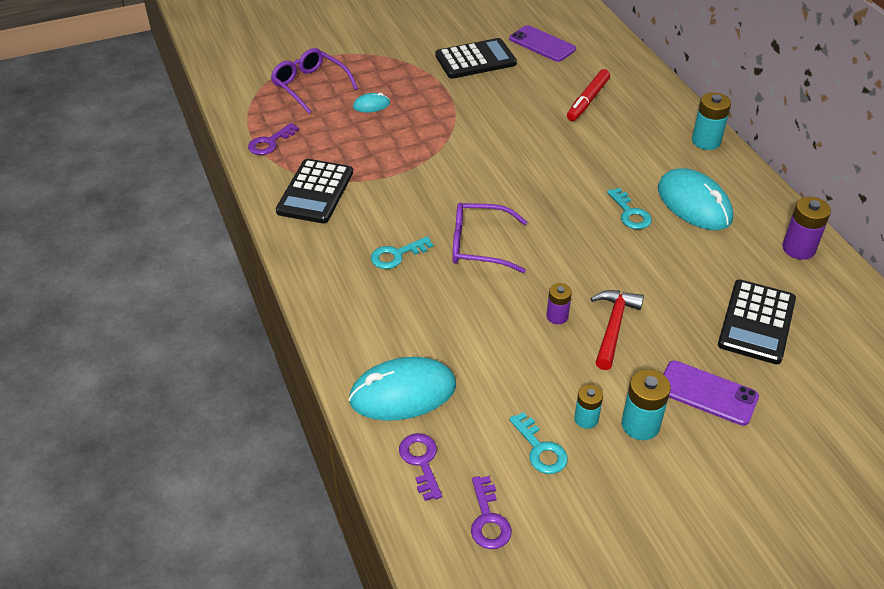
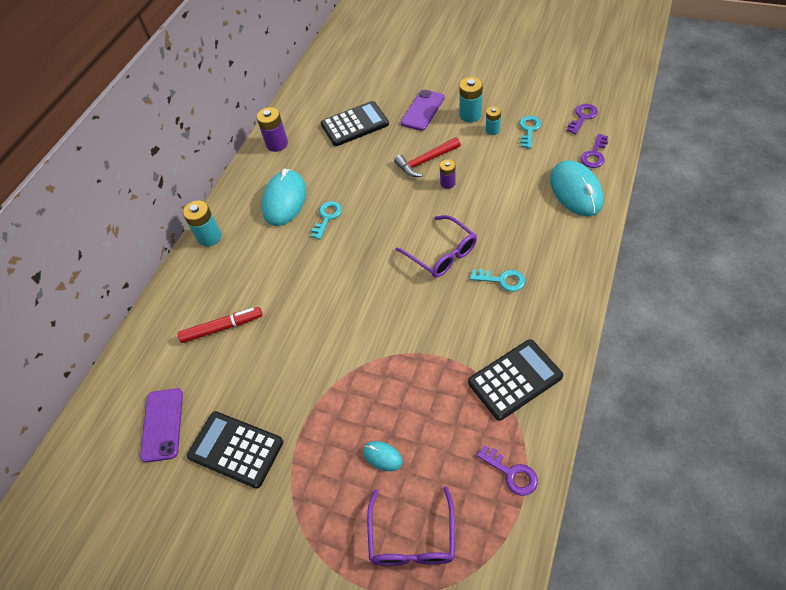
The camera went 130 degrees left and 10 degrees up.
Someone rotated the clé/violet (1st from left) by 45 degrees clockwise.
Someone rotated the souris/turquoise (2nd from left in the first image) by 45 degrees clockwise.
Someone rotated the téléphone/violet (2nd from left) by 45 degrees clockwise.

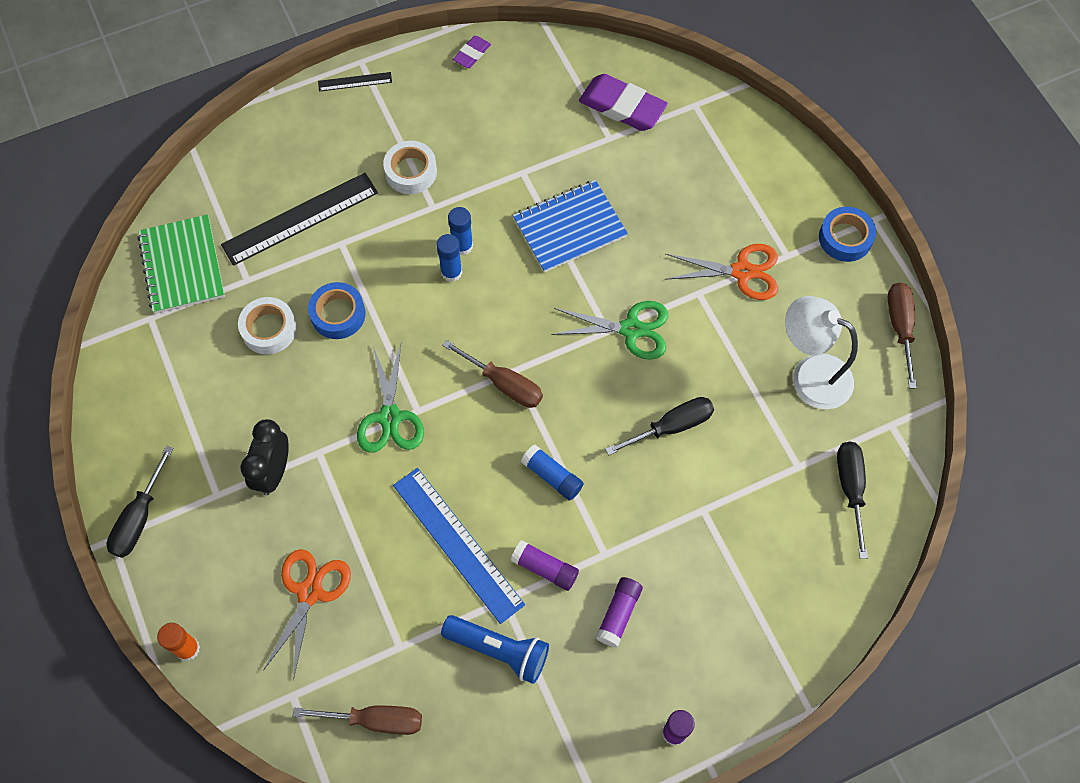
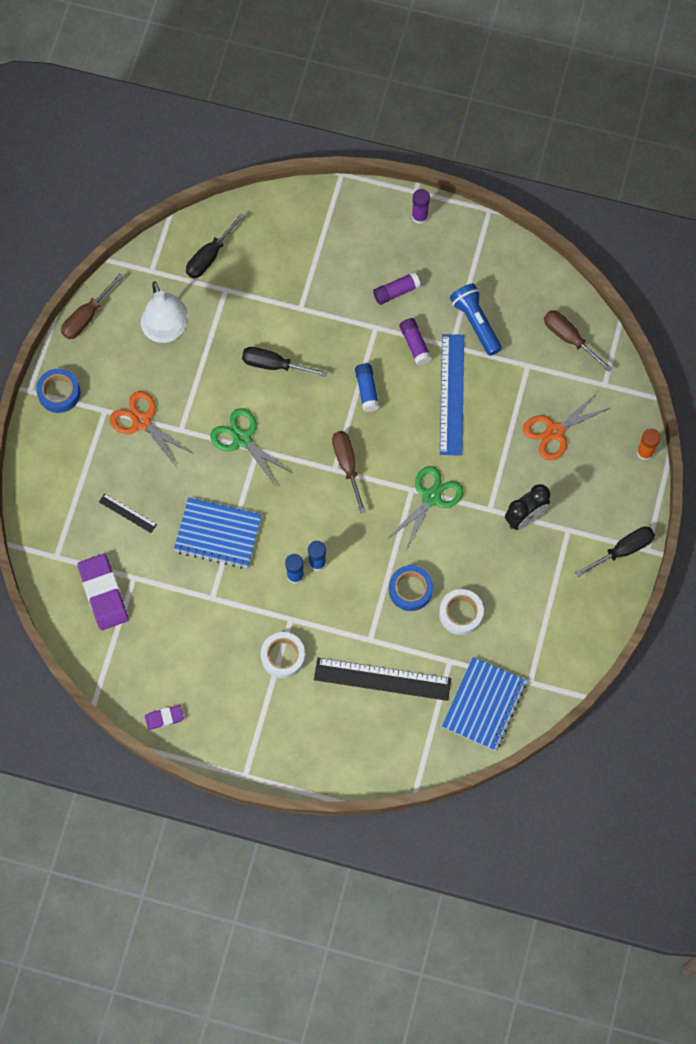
The camera went 140 degrees left and 5 degrees up.
Someone carried the règle/noir (2nd from left in the first image).
Someone repainted the carnet/vert, which became the carnet/bleu (2nd from left).

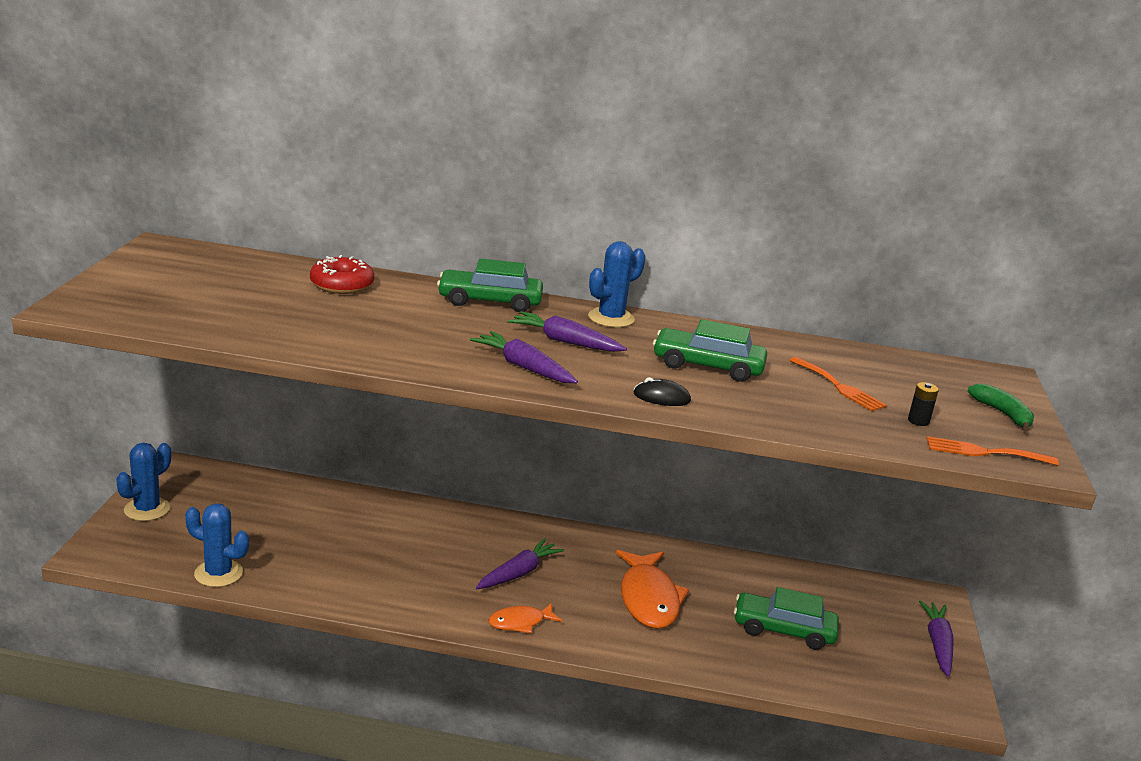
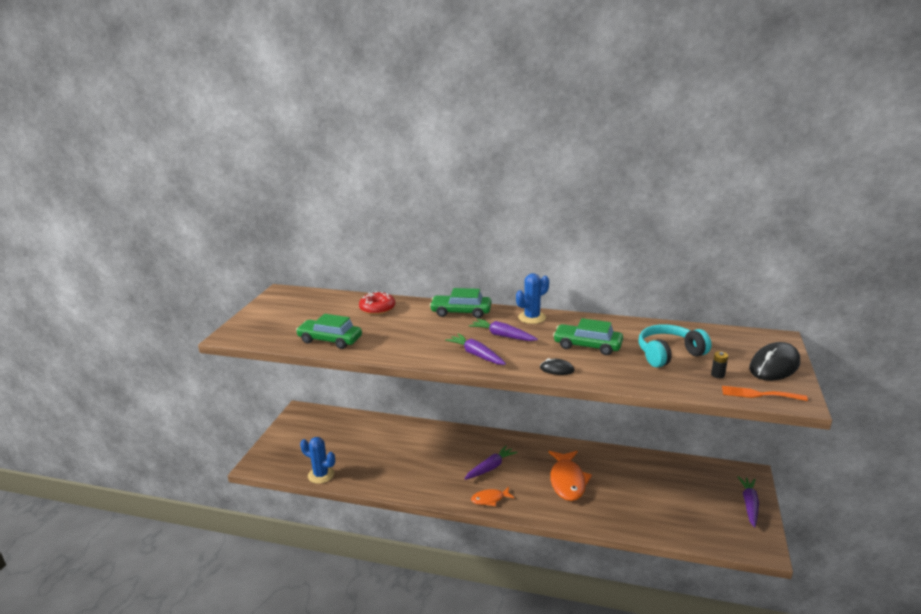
The camera went 10 degrees right and 0 degrees up.
Someone took away the cactus/bleu (1st from left).
Someone carried the voiture/vert (3rd from left in the first image).
Someone swapped the fourchette/orange (1st from left) for the casque audio/turquoise.
Someone swapped the banane/vert for the souris/noir (2nd from left).

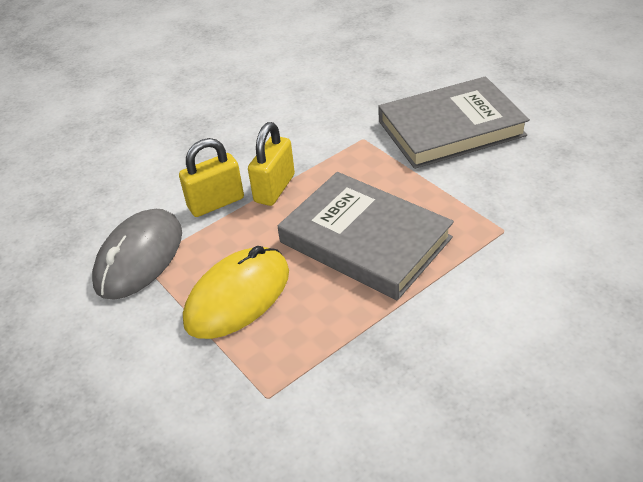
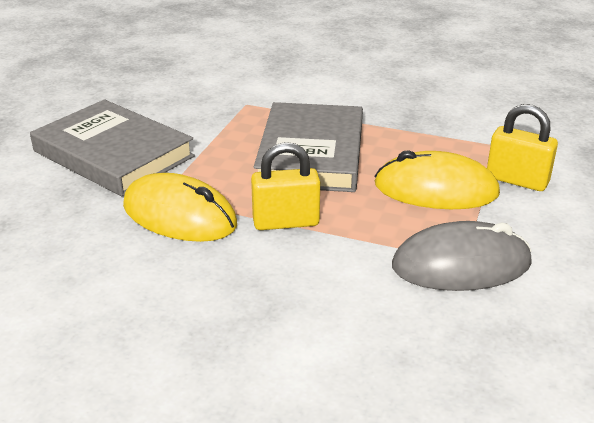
The camera went 125 degrees left and 10 degrees down.
Someone put down the souris/jaune (1st from left).
Someone carried the cadenas/jaune (1st from left in the first image).

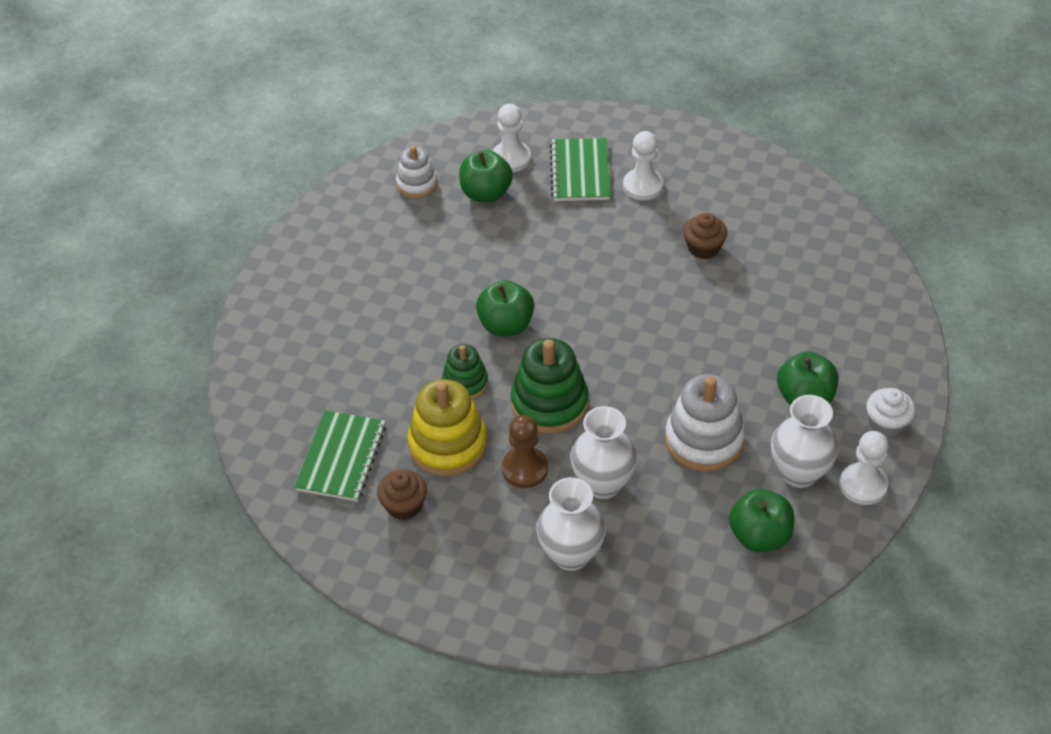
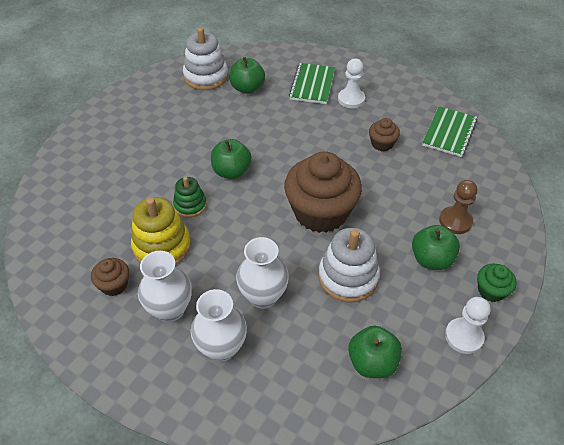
The camera went 10 degrees right and 0 degrees up.
Someone took away the pion/blanc (1st from left).
Someone took away the jouet à empiler/vert (2nd from left).
Someone put down the muffin/marron (2nd from left).
Someone carried the carnet/vert (1st from left in the first image).
Someone carried the pion/marron.
Someone carried the vase/blanc (3rd from left in the first image).
Someone repainted the muffin/blanc, which became the muffin/vert.
Someone scaled the jouet à empiler/blanc (1st from left) by 1.67.

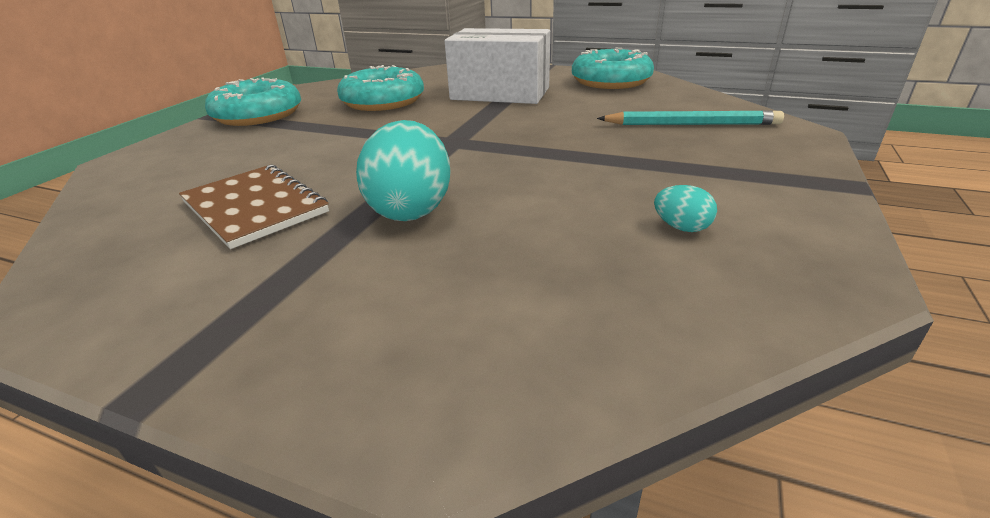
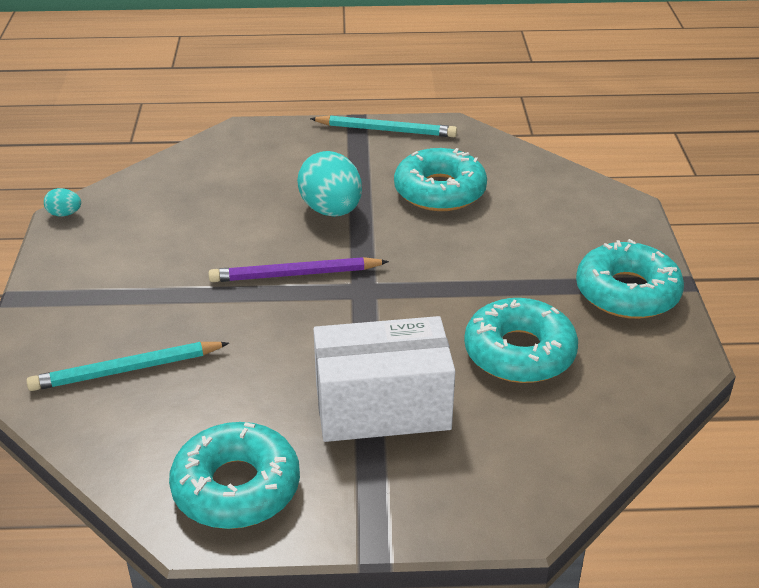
The camera went 155 degrees right and 5 degrees up.
Someone put down the crayon/violet.
Someone put down the crayon/turquoise (2nd from left).
Someone carried the œuf/turquoise (2nd from left in the first image).
Someone swapped the carnet/marron for the beignet/turquoise (2nd from left).

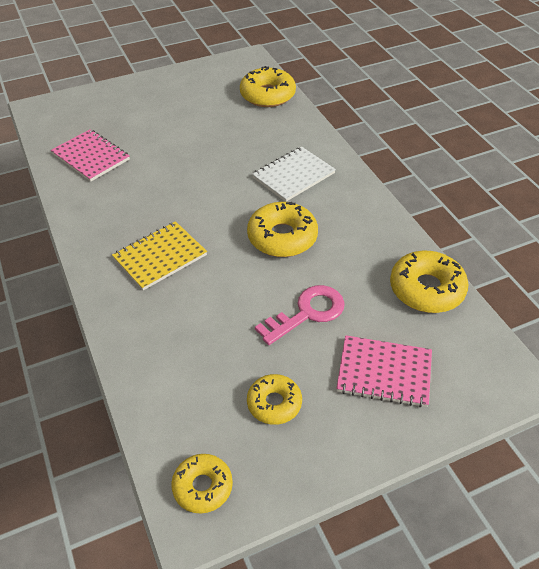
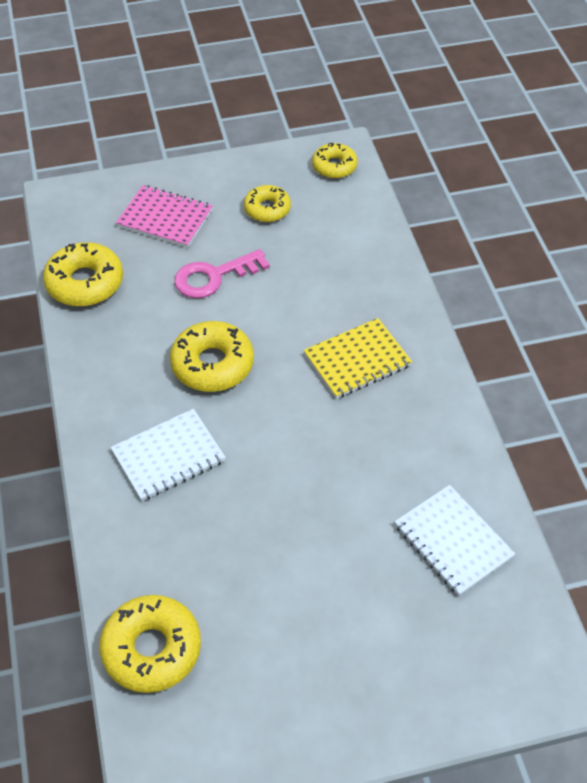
The camera went 170 degrees left and 5 degrees up.
Someone repainted the carnet/rose (1st from left), which became the carnet/blanc (2nd from left).

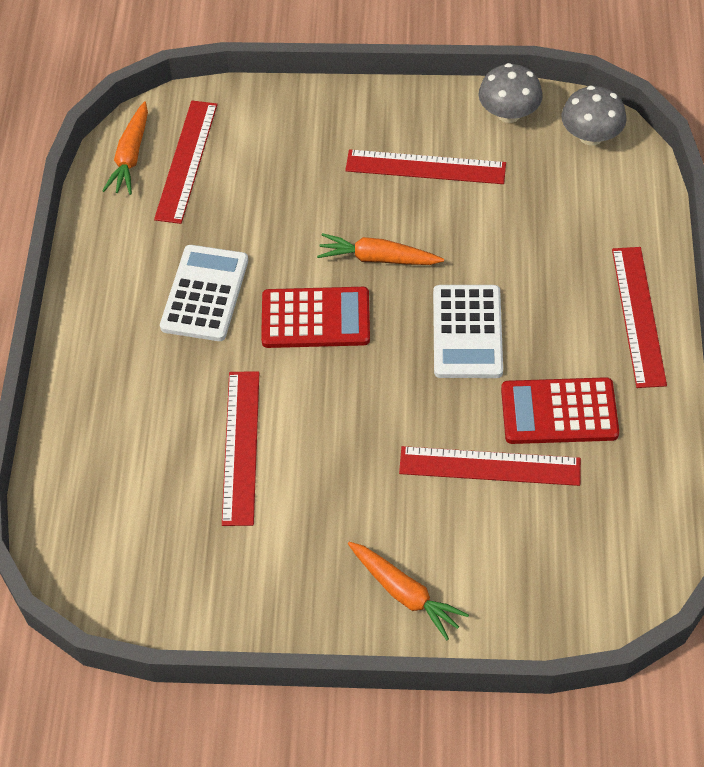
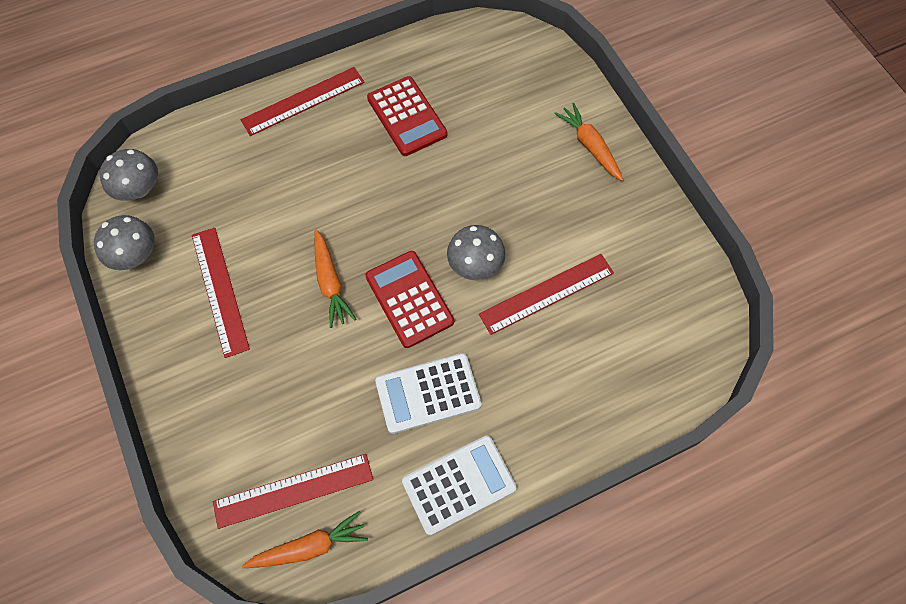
The camera went 120 degrees left and 10 degrees up.
Someone took away the règle/rouge (4th from left).
Someone put down the champignon/gris (3rd from left).
Someone carried the calculatrice/blanc (2nd from left).
Someone rotated the carotte/orange (3rd from left) by 45 degrees counterclockwise.

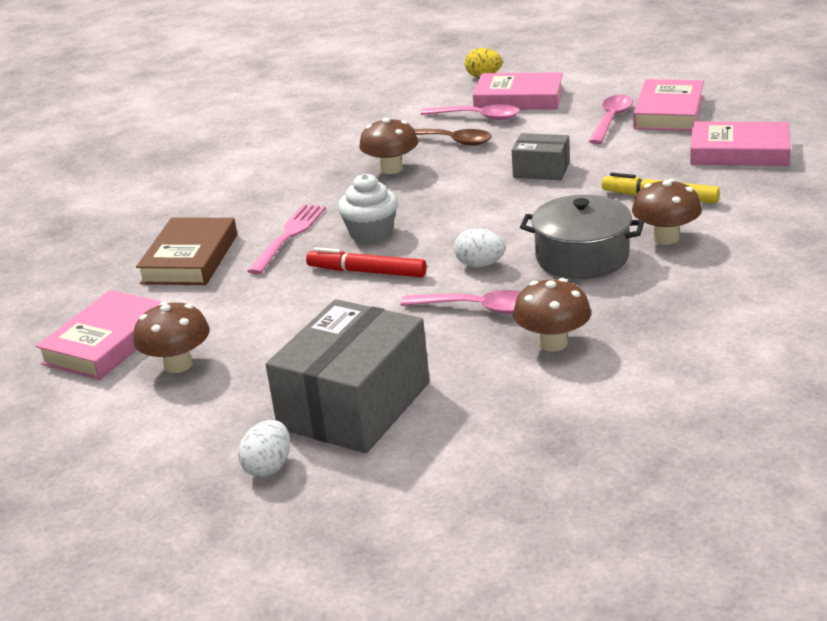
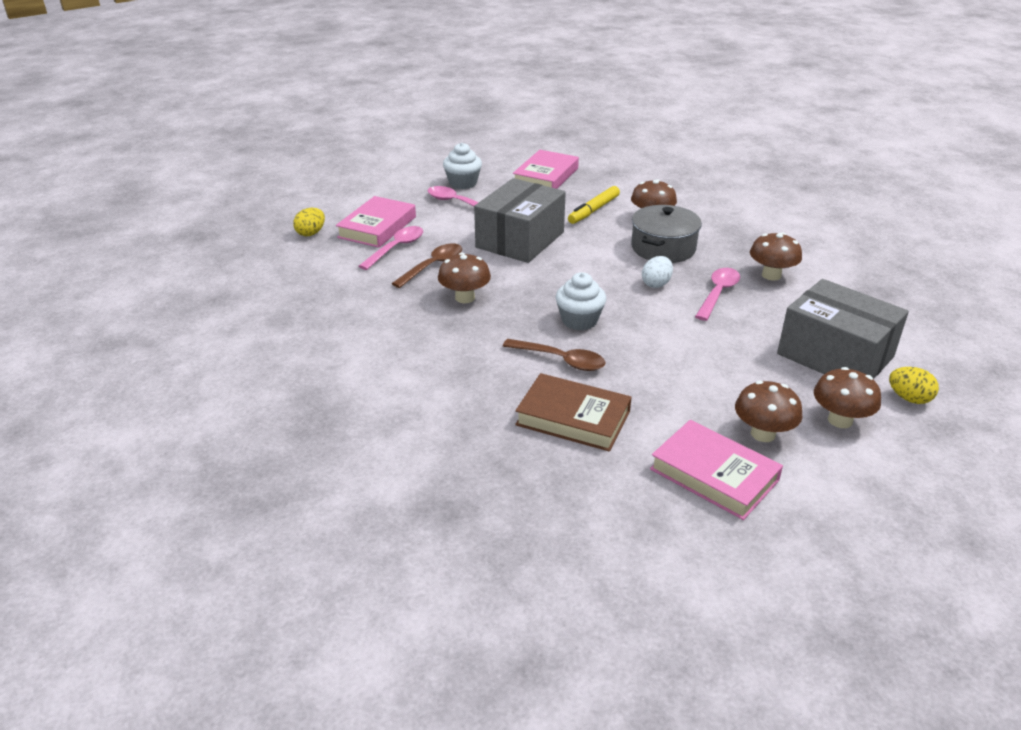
The camera went 80 degrees left and 5 degrees up.
Someone took away the feutre/rouge.
Someone put down the champignon/marron (5th from left).
Someone swapped the fourchette/rose for the cuillère/marron (2nd from left).
Someone swapped the livre/rose (3rd from left) for the muffin/blanc (1st from left).
Someone repainted the œuf/blanc (1st from left), which became the œuf/jaune (2nd from left).
Someone scaled the boîte/gris (2nd from left in the first image) by 1.92.

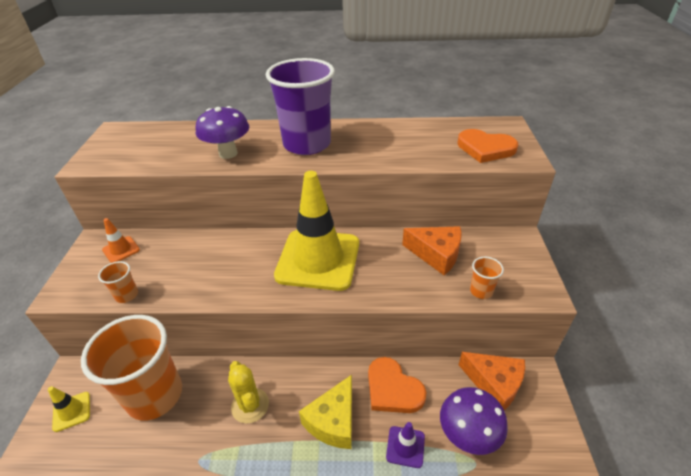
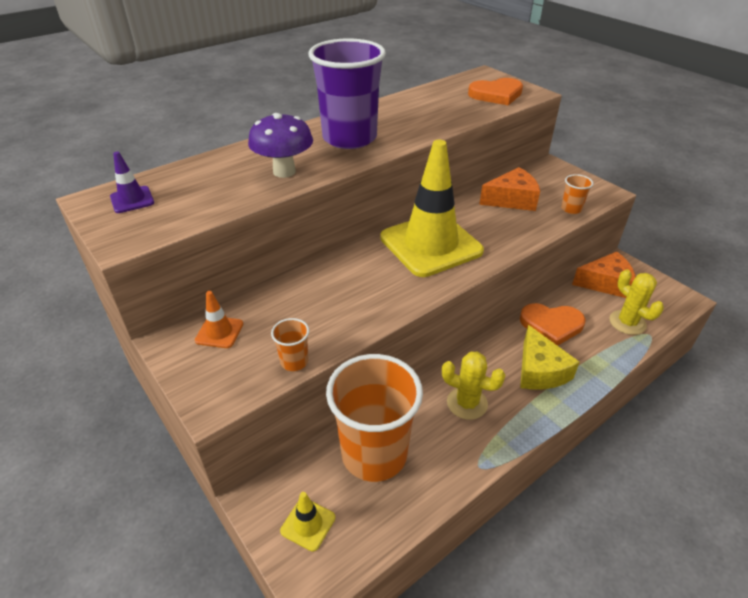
The camera went 40 degrees left and 0 degrees up.
Someone carried the cône de chantier/violet.
Someone swapped the champignon/violet (2nd from left) for the cactus/jaune (2nd from left).

